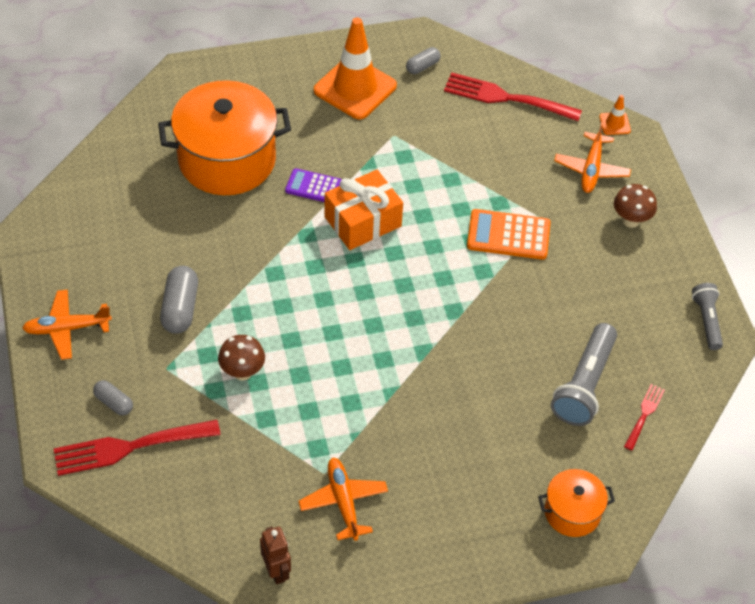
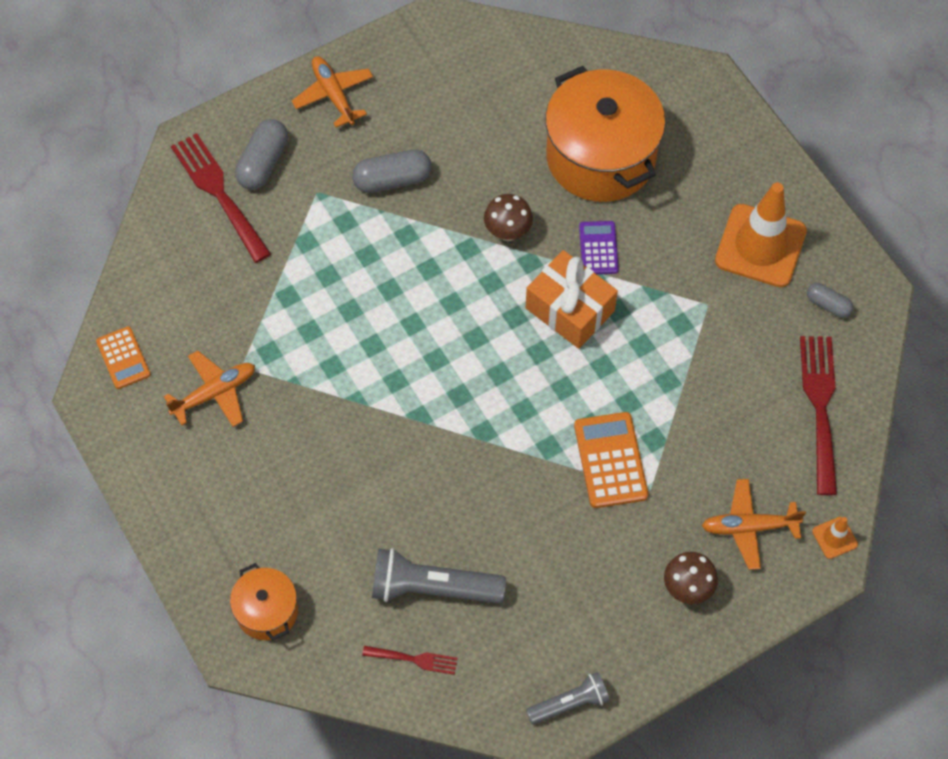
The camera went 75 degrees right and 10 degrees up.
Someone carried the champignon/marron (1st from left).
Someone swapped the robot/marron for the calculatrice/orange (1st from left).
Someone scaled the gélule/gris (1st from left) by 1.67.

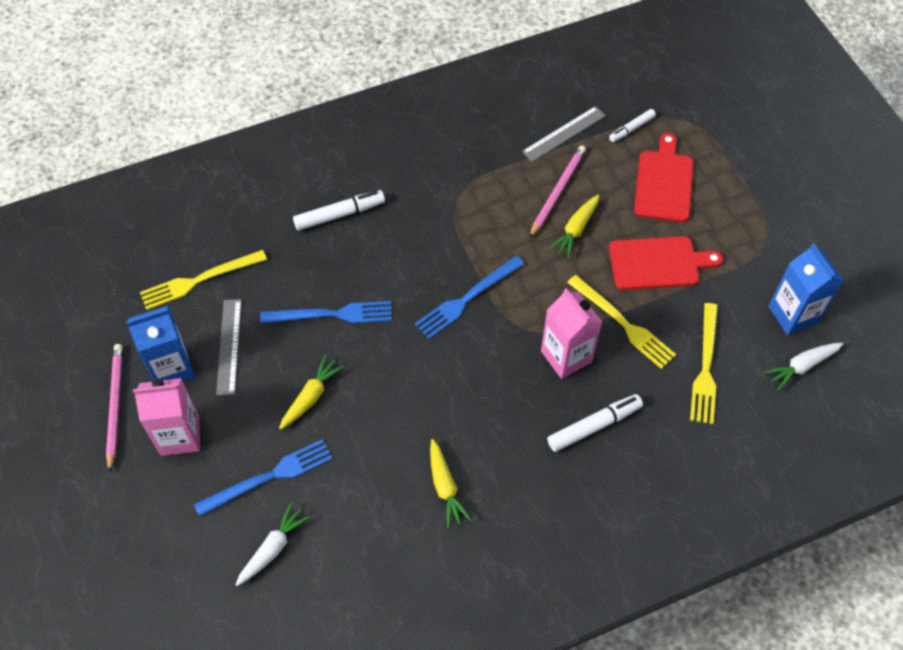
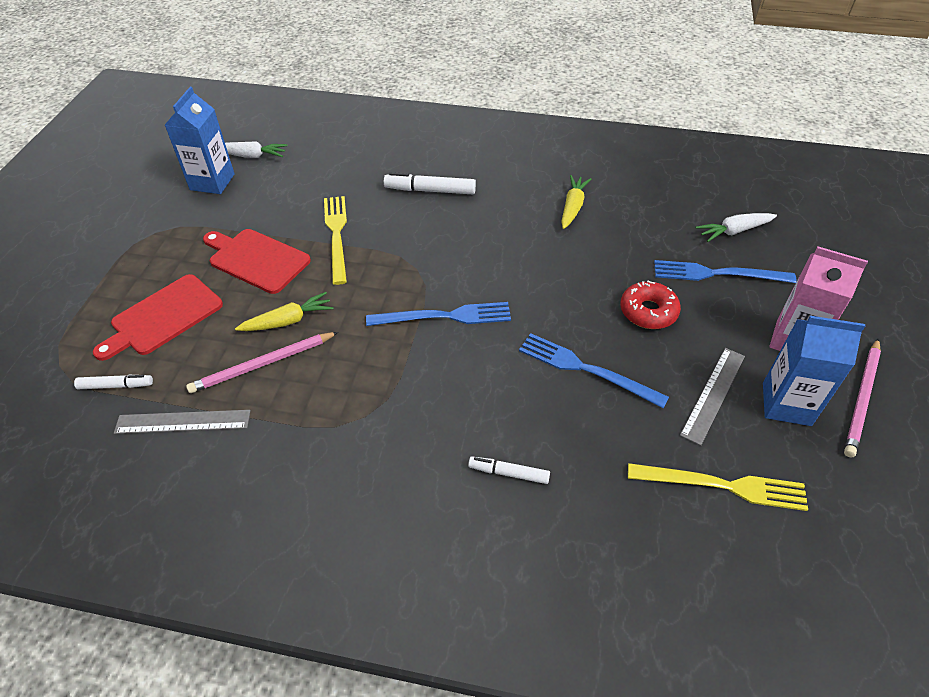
The camera went 145 degrees left and 10 degrees down.
Someone took away the brique de lait/rose (2nd from left).
Someone took away the fourchette/jaune (3rd from left).
Someone swapped the carotte/jaune (1st from left) for the beignet/rouge.
Someone scaled the feutre/blanc (1st from left in the first image) by 0.63.

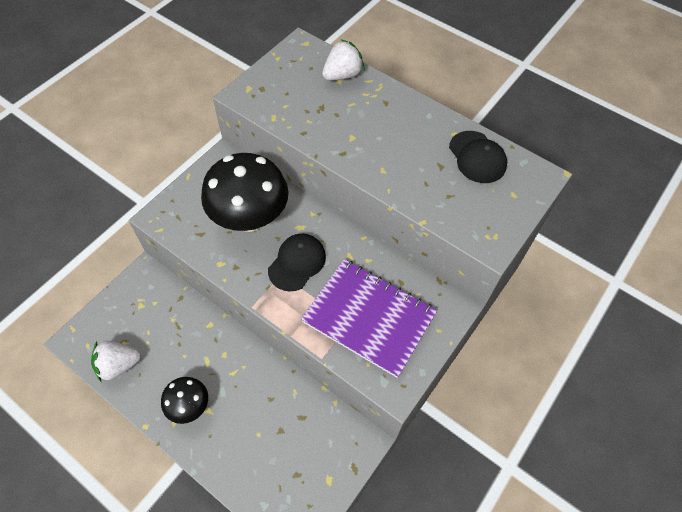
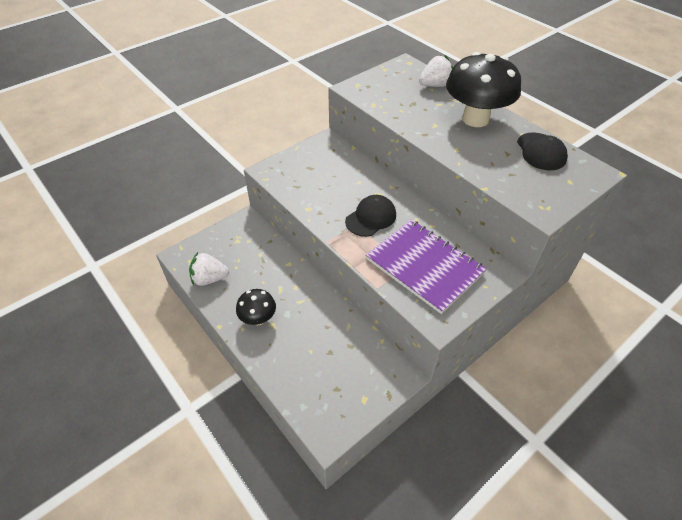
The camera went 15 degrees right and 10 degrees down.
Someone carried the champignon/noir (2nd from left).

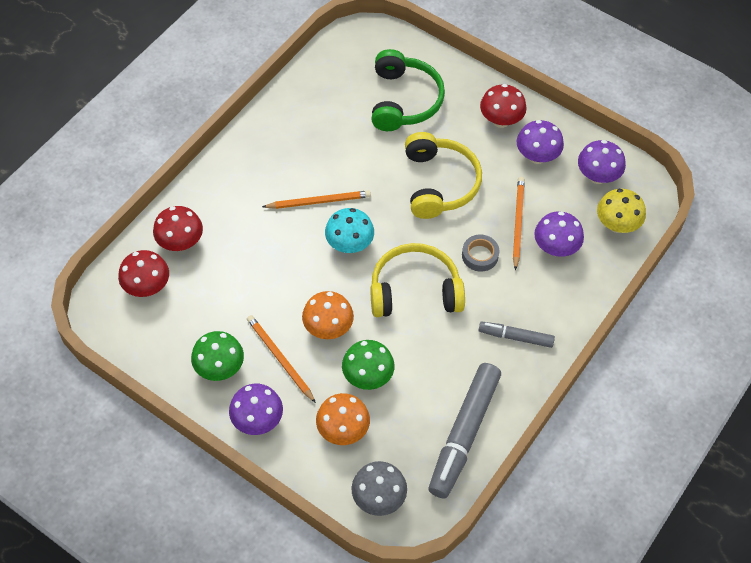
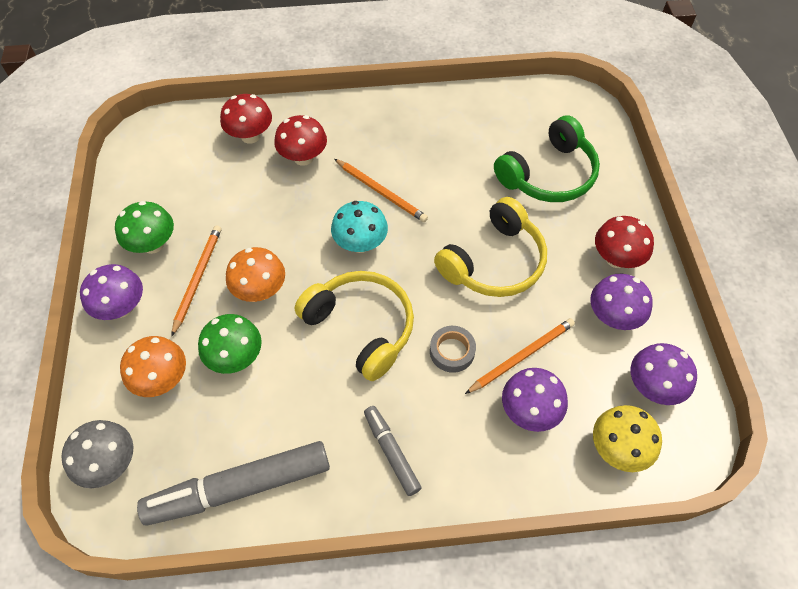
The camera went 50 degrees right and 0 degrees up.
Someone carried the champignon/rouge (1st from left in the first image).

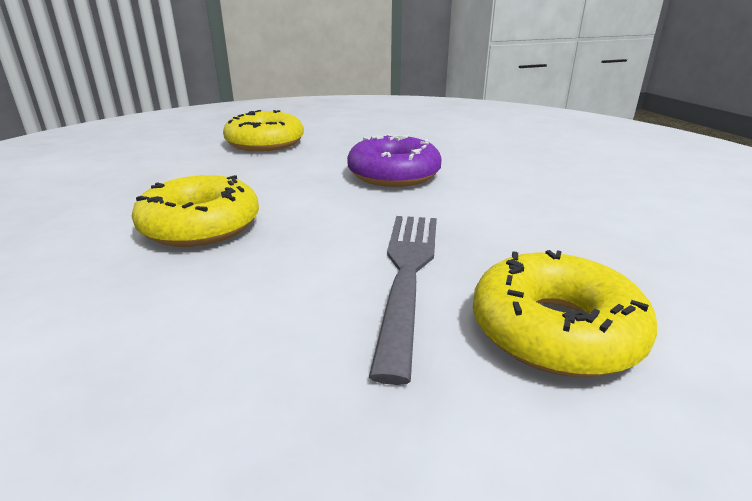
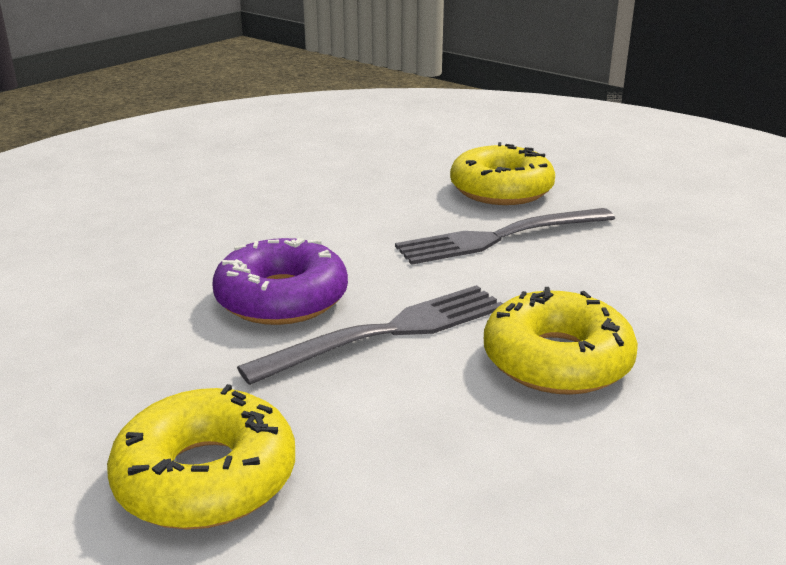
The camera went 120 degrees left and 0 degrees up.
Someone put down the fourchette/gris (1st from left).

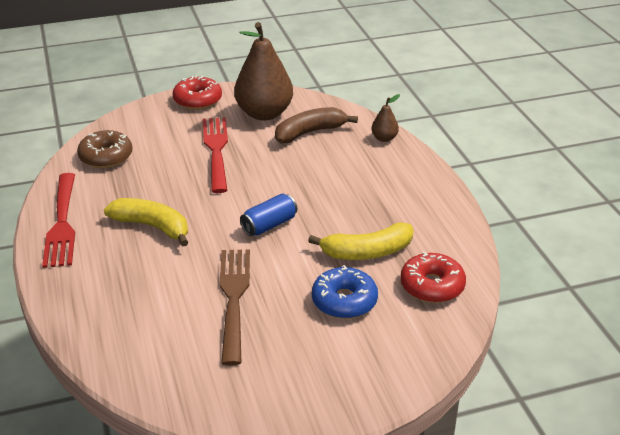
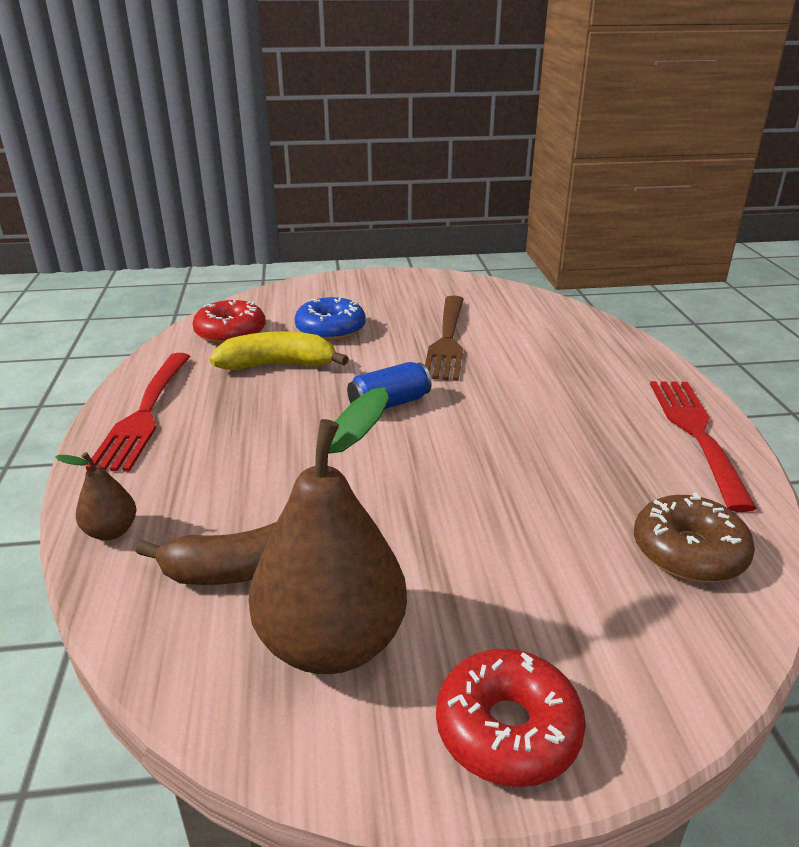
The camera went 170 degrees left and 5 degrees down.
Someone took away the banane/jaune (1st from left).
Someone carried the fourchette/rouge (2nd from left in the first image).

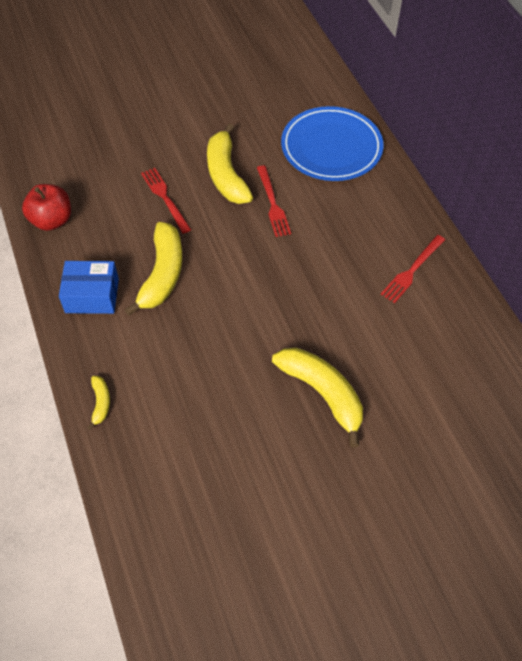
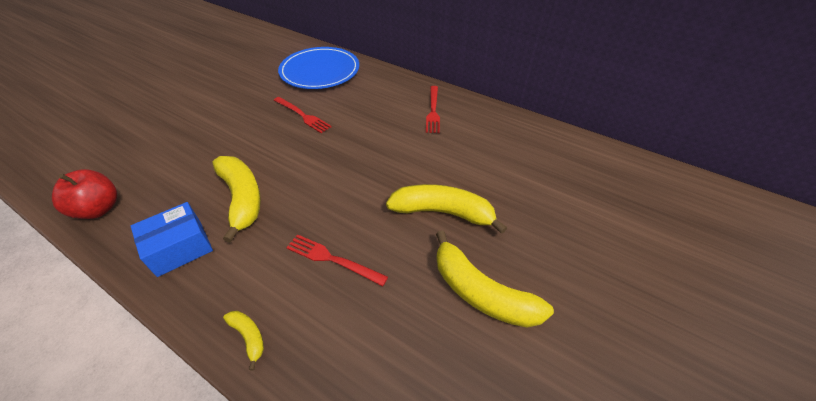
The camera went 35 degrees left and 10 degrees down.
Someone carried the fourchette/rouge (1st from left in the first image).
Someone carried the banane/jaune (3rd from left in the first image).

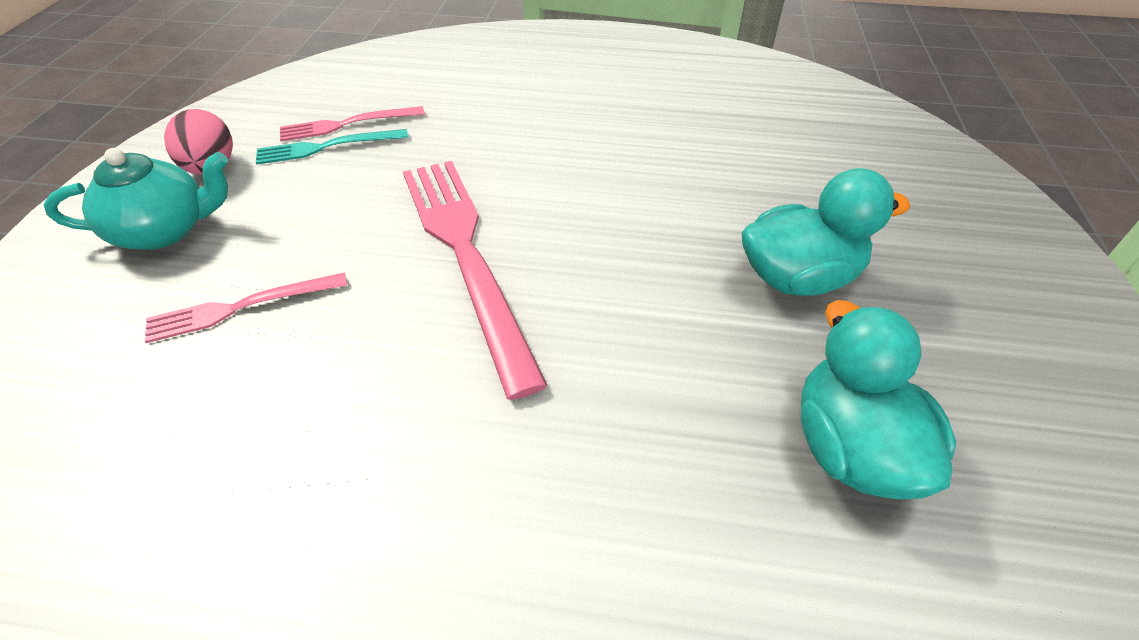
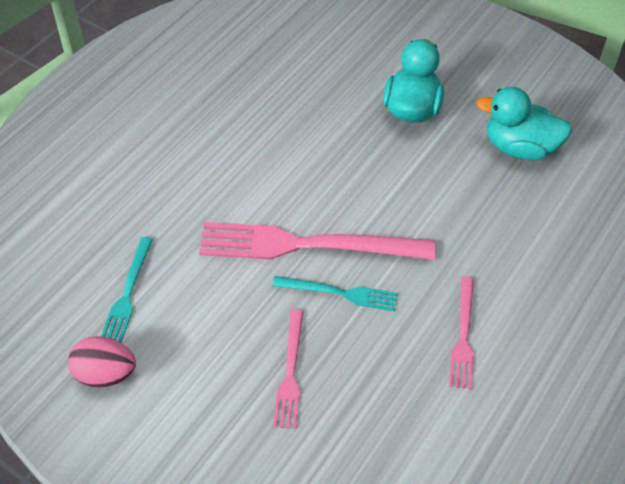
The camera went 65 degrees left and 5 degrees up.
Someone took away the théière/turquoise.
Someone put down the fourchette/turquoise (2nd from left).
Someone carried the fourchette/rose (2nd from left in the first image).

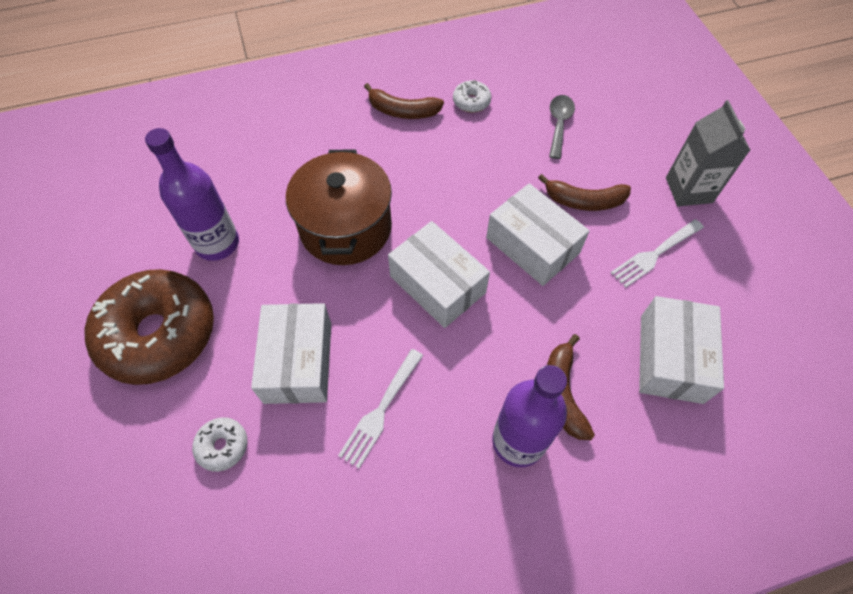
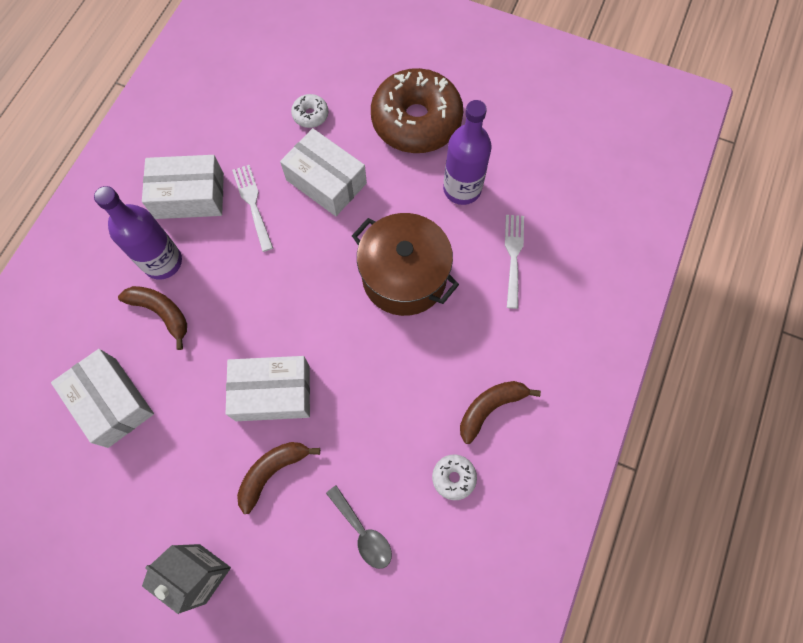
The camera went 130 degrees right and 10 degrees up.
Someone carried the boîte/blanc (2nd from left).
Someone carried the fourchette/blanc (2nd from left).

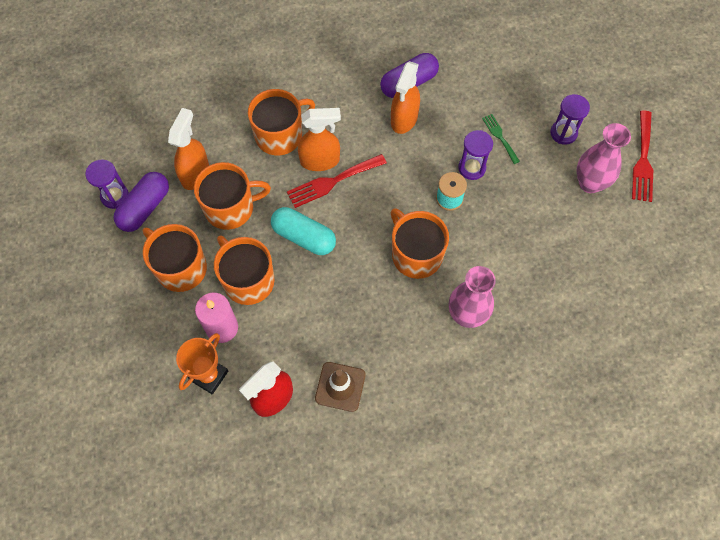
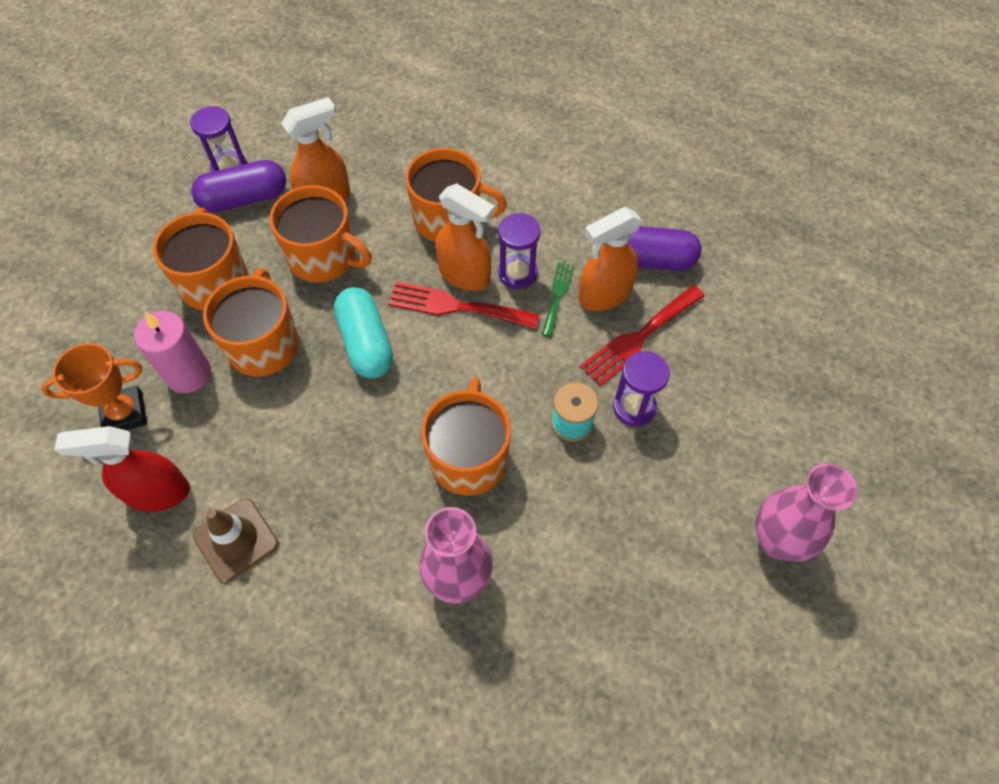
The camera went 40 degrees right and 5 degrees down.
Someone carried the fourchette/vert.
Someone carried the sablier/violet (3rd from left in the first image).
Someone carried the fourchette/rouge (2nd from left).

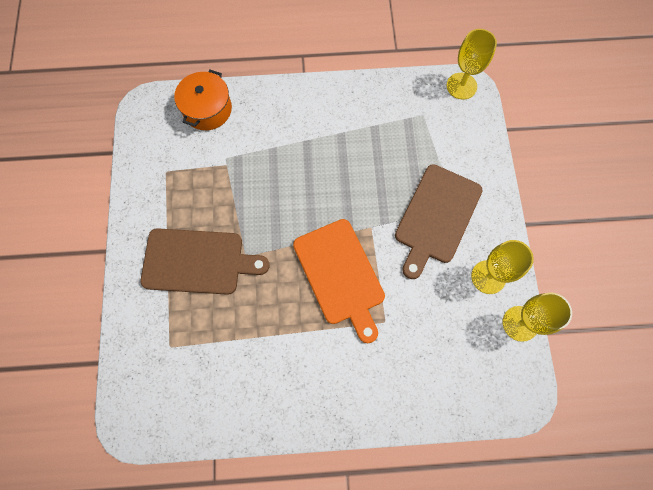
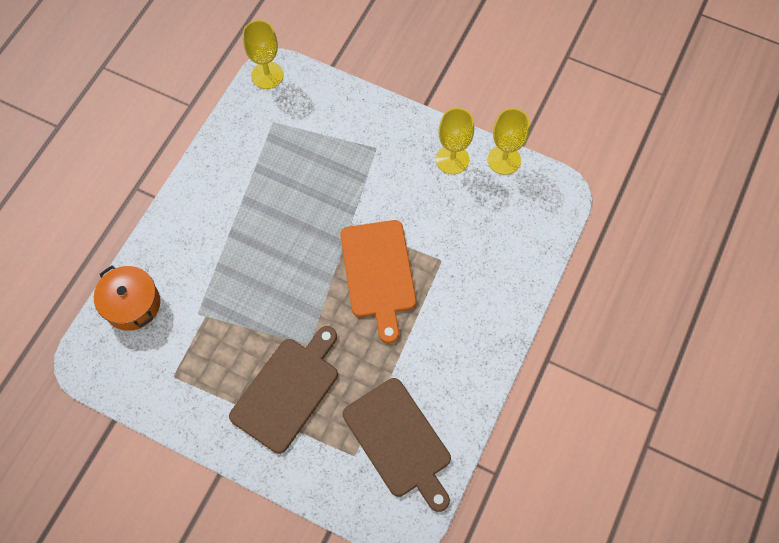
The camera went 60 degrees left and 5 degrees down.
Someone carried the planche à découper/marron (2nd from left).
Someone rotated the planche à découper/orange by 75 degrees clockwise.

